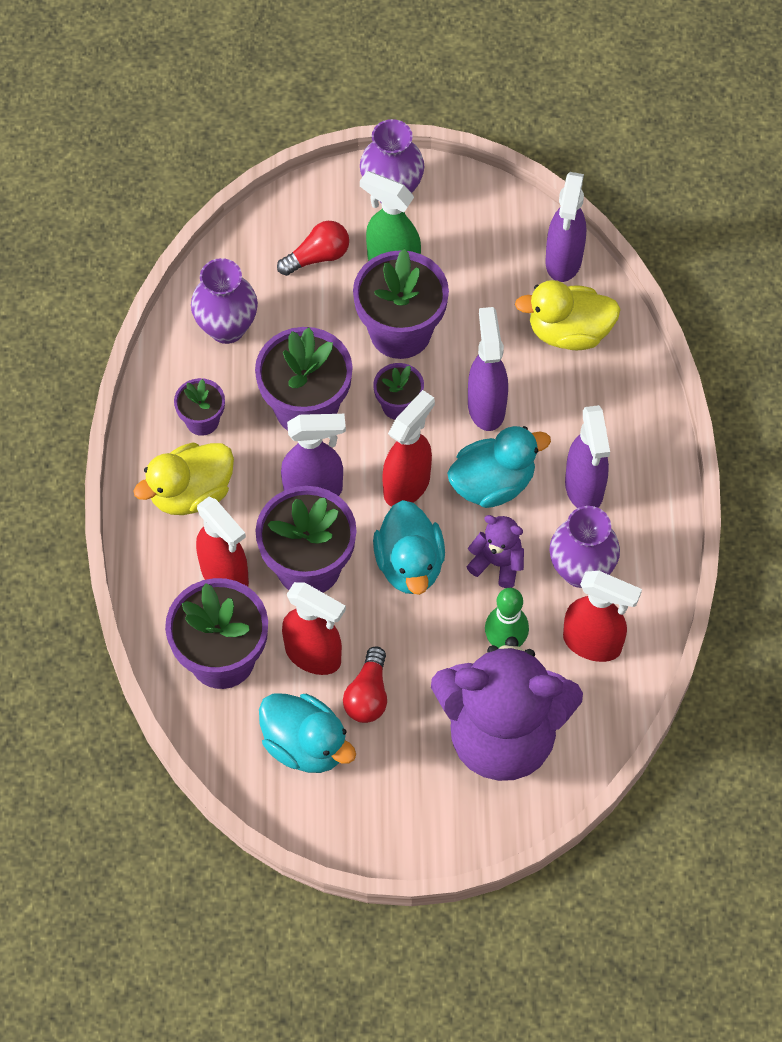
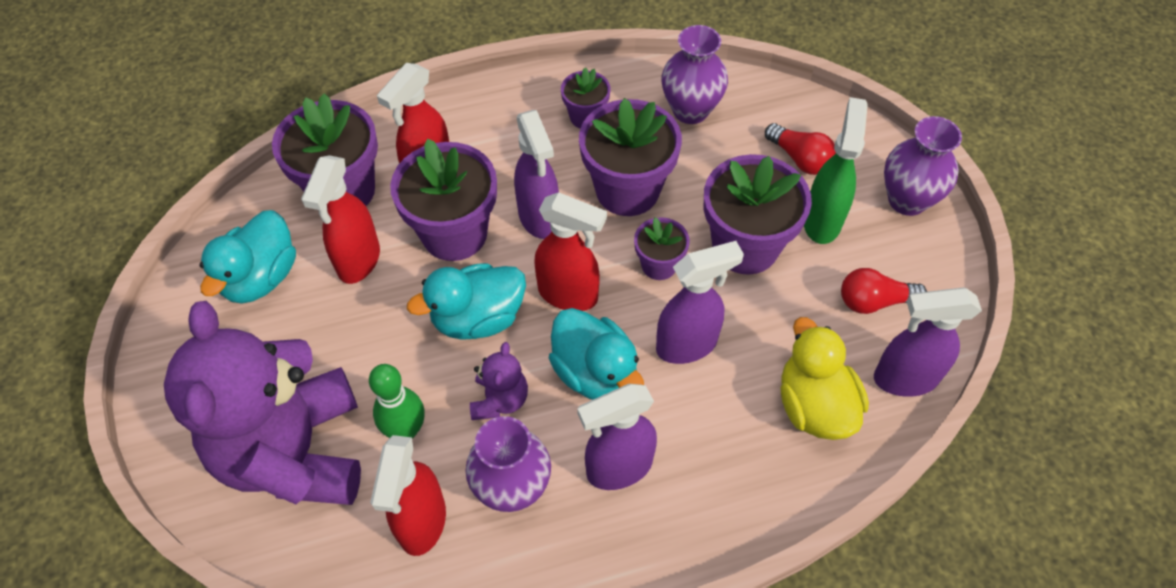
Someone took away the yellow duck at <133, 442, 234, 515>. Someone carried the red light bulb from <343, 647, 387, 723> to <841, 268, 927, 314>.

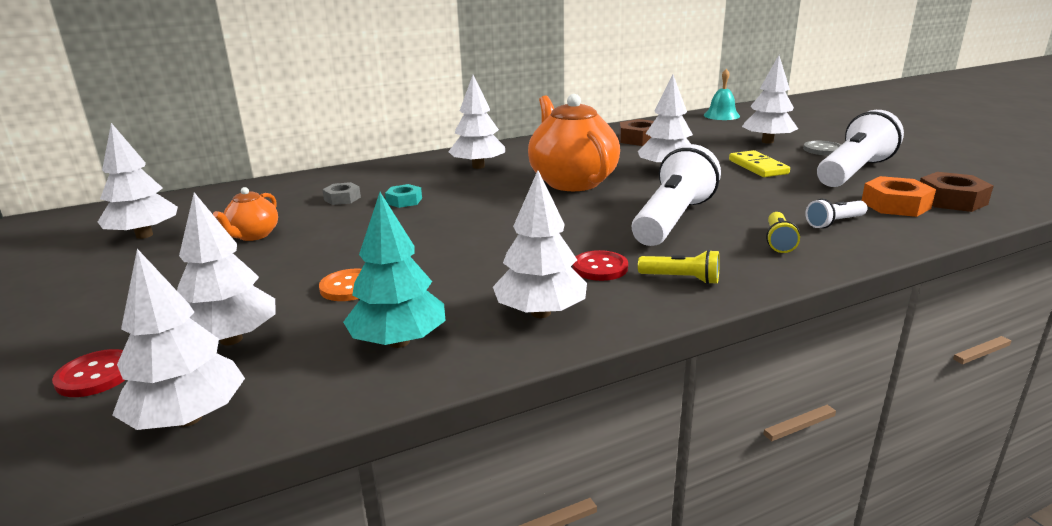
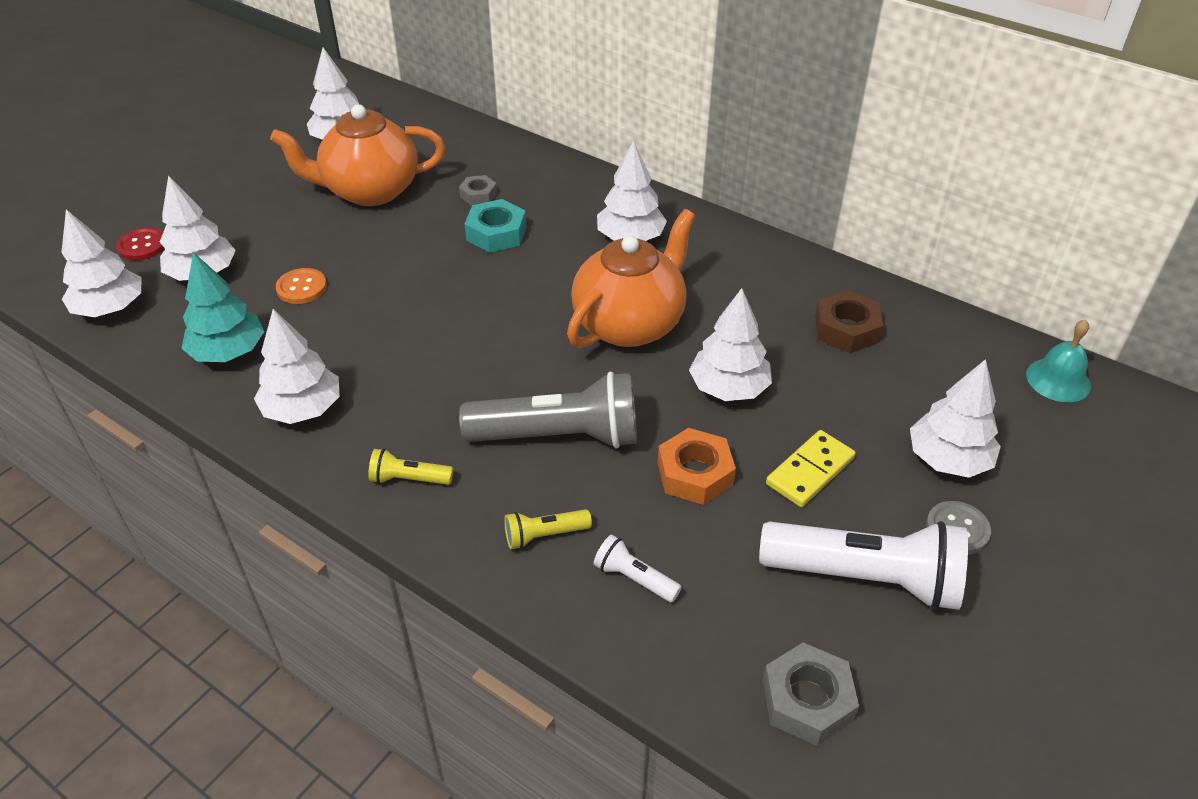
Someone took away the red button at <573, 250, 628, 281>. Someone carried the orange nut from <861, 176, 936, 217> to <658, 428, 736, 505>. Someone repainted the white flashlight at <632, 144, 721, 246>, which became the grey flashlight at <459, 372, 637, 449>. Someone repainted the brown nut at <920, 172, 994, 212>, which became the grey nut at <763, 643, 859, 746>. Someone rotated the yellow flashlight at <638, 249, 720, 284> by 105 degrees clockwise. Someone scaled the orange teapot at <213, 187, 278, 241> by 2.05. Someone scaled the turquoise nut at <385, 184, 422, 208> by 1.61.

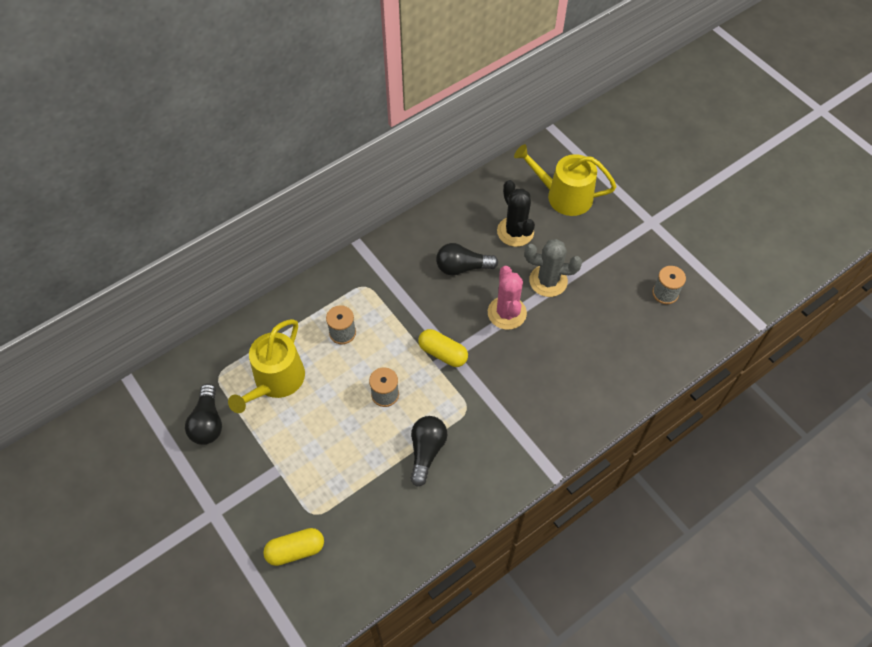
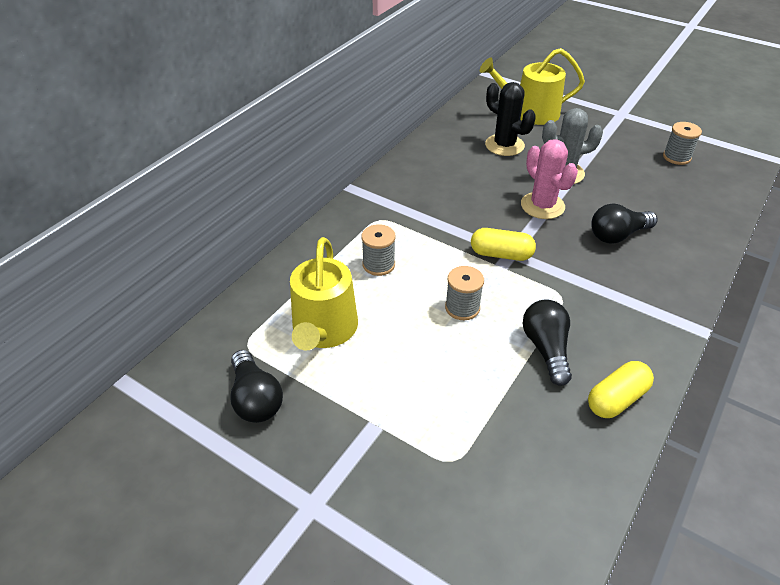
Someone carried the yellow capsule from <263, 528, 324, 566> to <588, 361, 654, 418>. Someone carried the black light bulb from <436, 243, 498, 275> to <591, 204, 657, 244>.

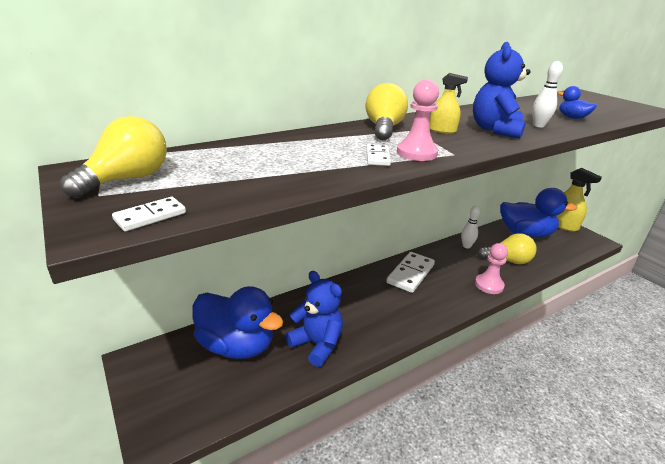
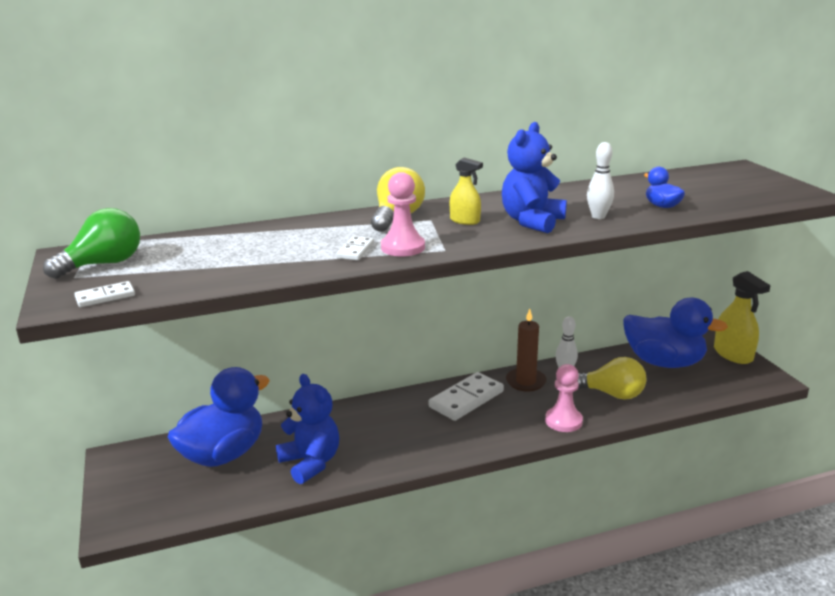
Someone put down the brown candle at <506, 309, 547, 391>. Someone repainted the yellow light bulb at <60, 116, 167, 198>, which became the green light bulb at <43, 208, 140, 279>. Someone rotated the blue duck at <193, 286, 283, 359> by 90 degrees counterclockwise.

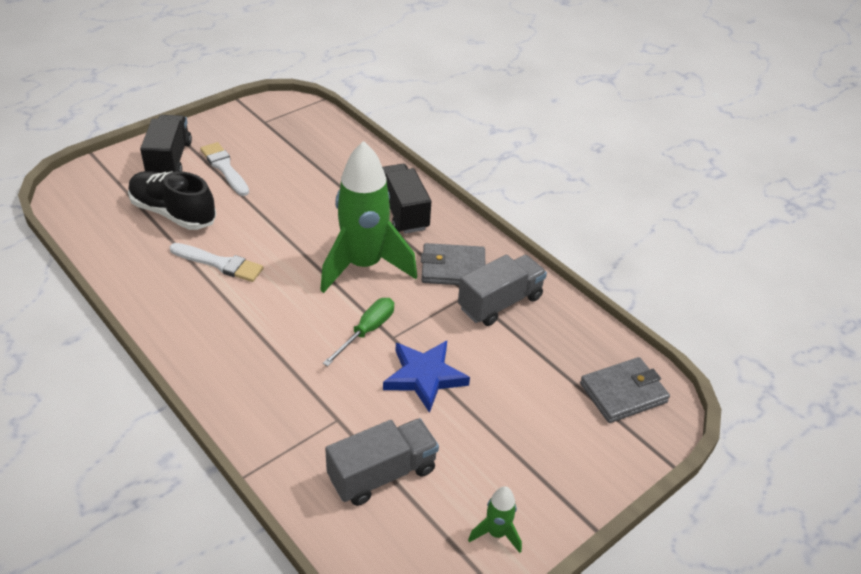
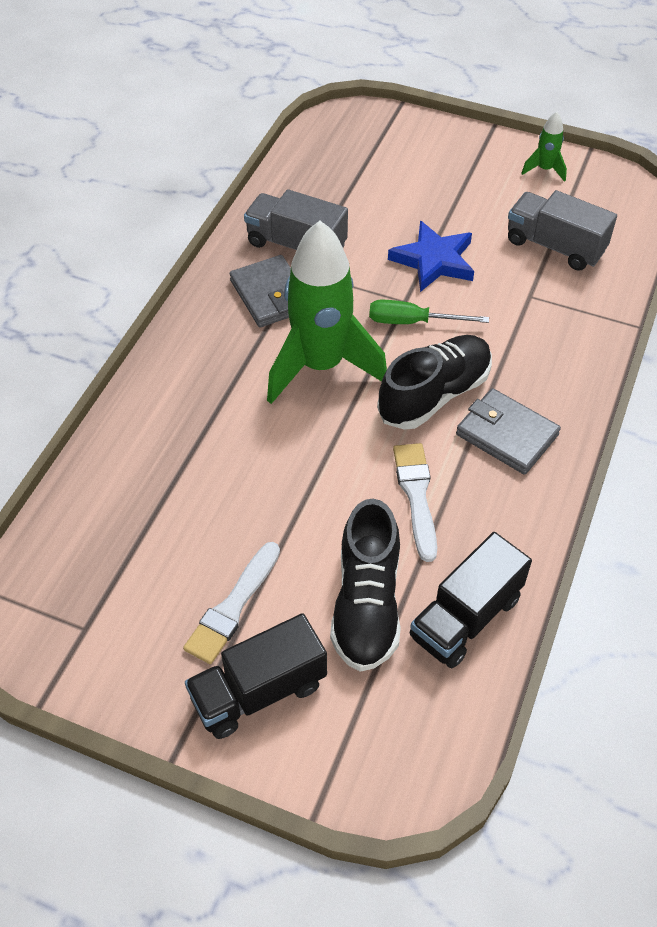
Someone put down the black shoe at <377, 335, 492, 430>. Someone carried the black truck from <382, 164, 431, 234> to <409, 532, 532, 668>. Someone carried the grey wallet from <580, 357, 670, 423> to <456, 388, 561, 475>.

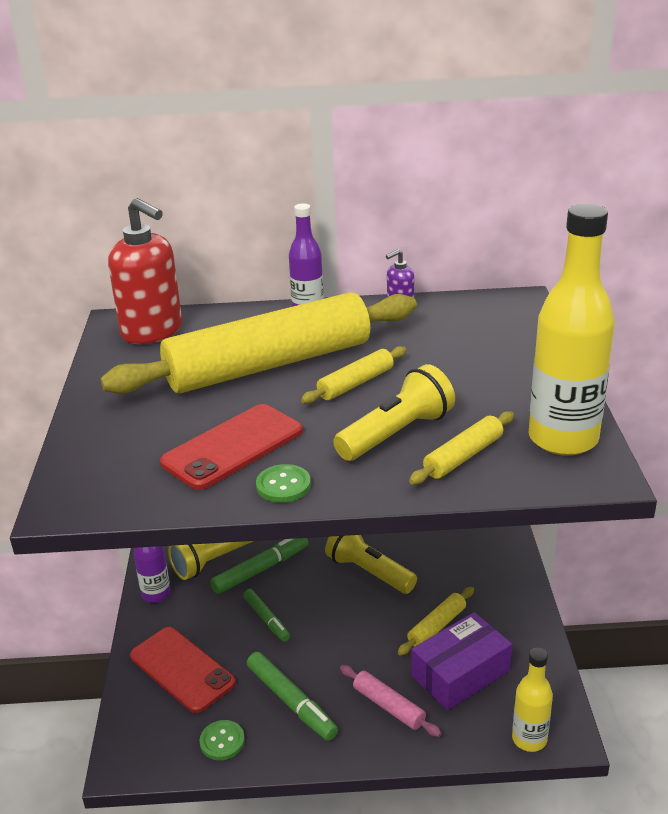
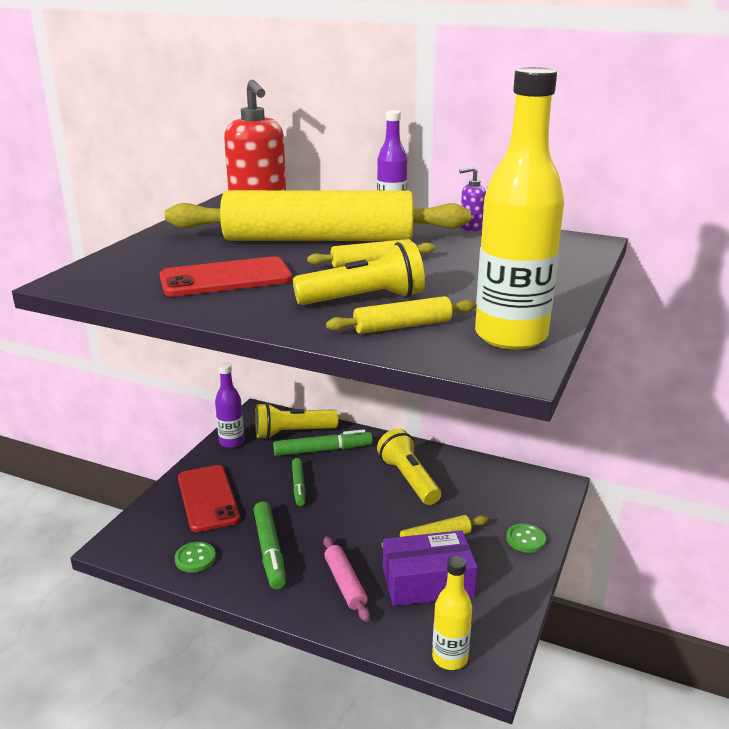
Someone carried the green button from <256, 464, 311, 503> to <506, 524, 546, 553>.

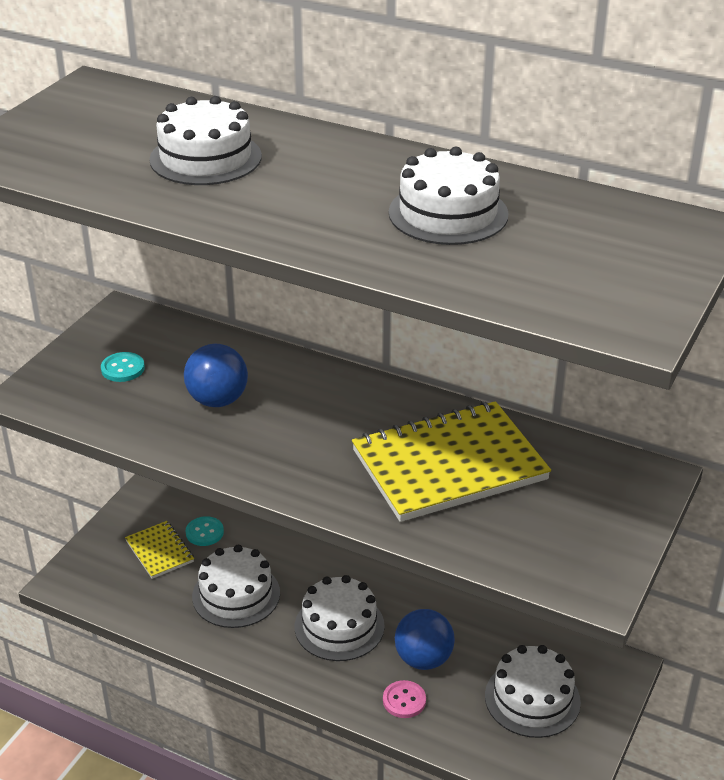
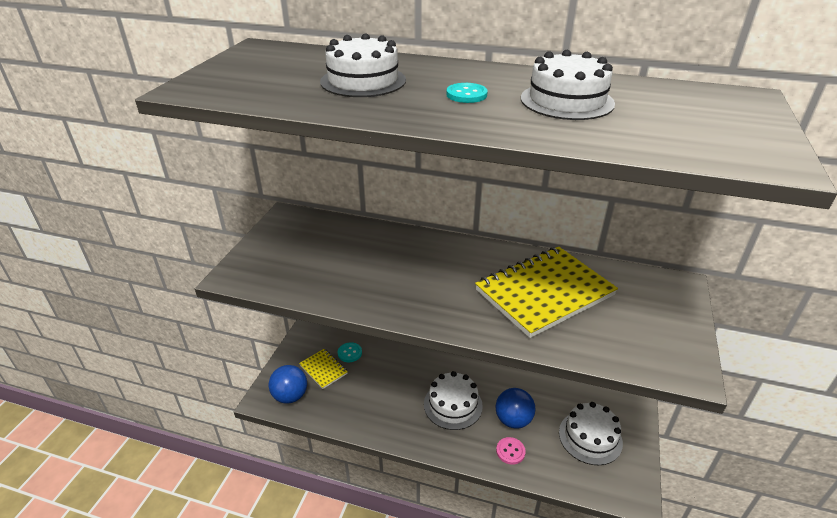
Someone took away the white cake at <192, 545, 280, 628>. Someone carried the turquoise button from <101, 352, 145, 382> to <446, 83, 488, 103>. Someone carried the blue ball from <184, 344, 248, 407> to <269, 365, 307, 403>.

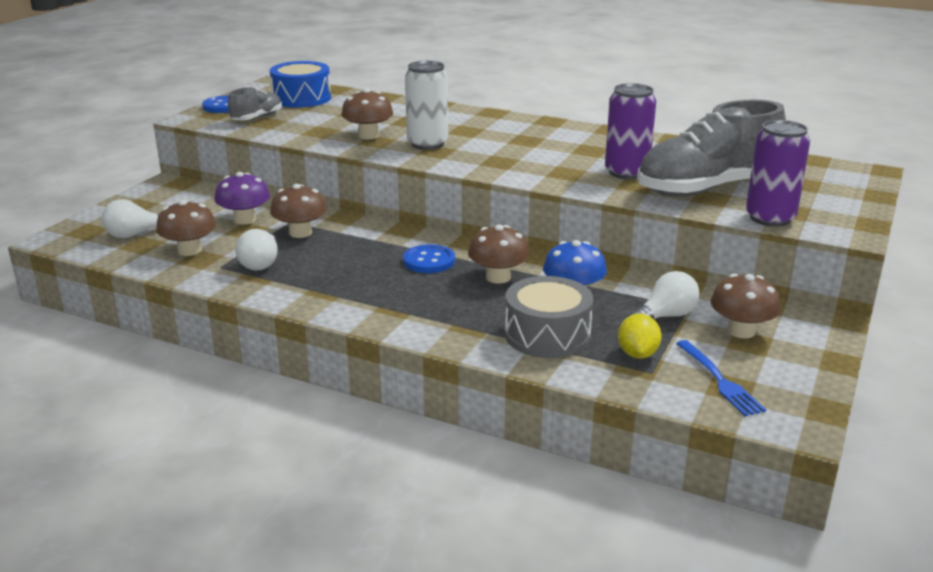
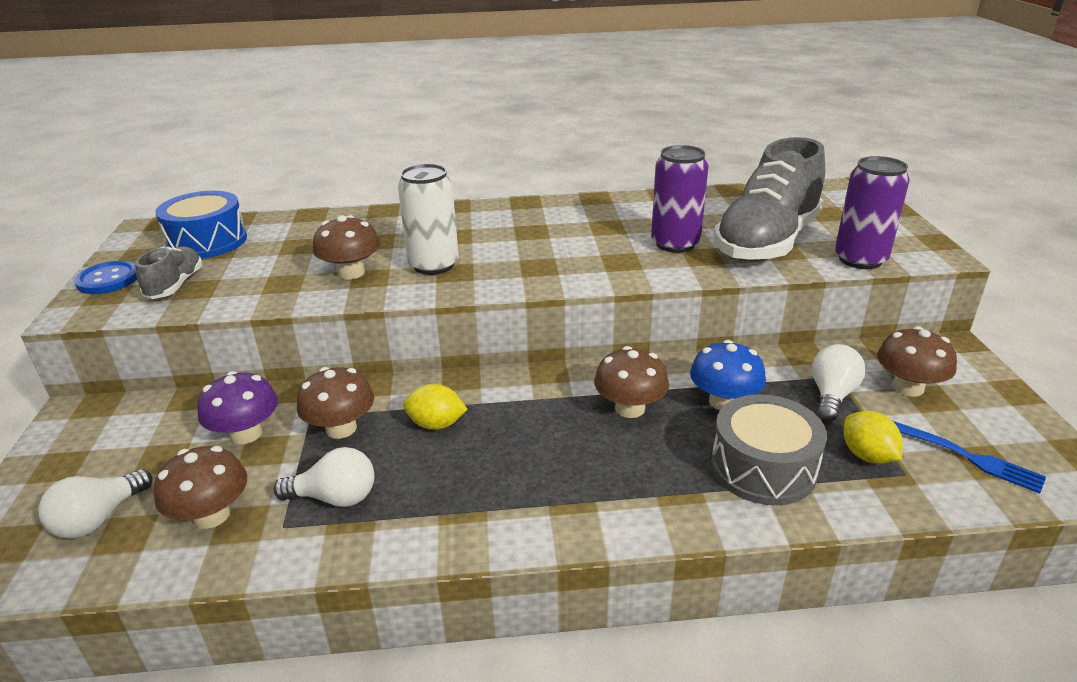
Someone took away the blue button at <403, 244, 455, 273>. Someone put down the yellow lemon at <403, 384, 468, 430>. Someone rotated the white light bulb at <235, 229, 278, 271> by 60 degrees counterclockwise.

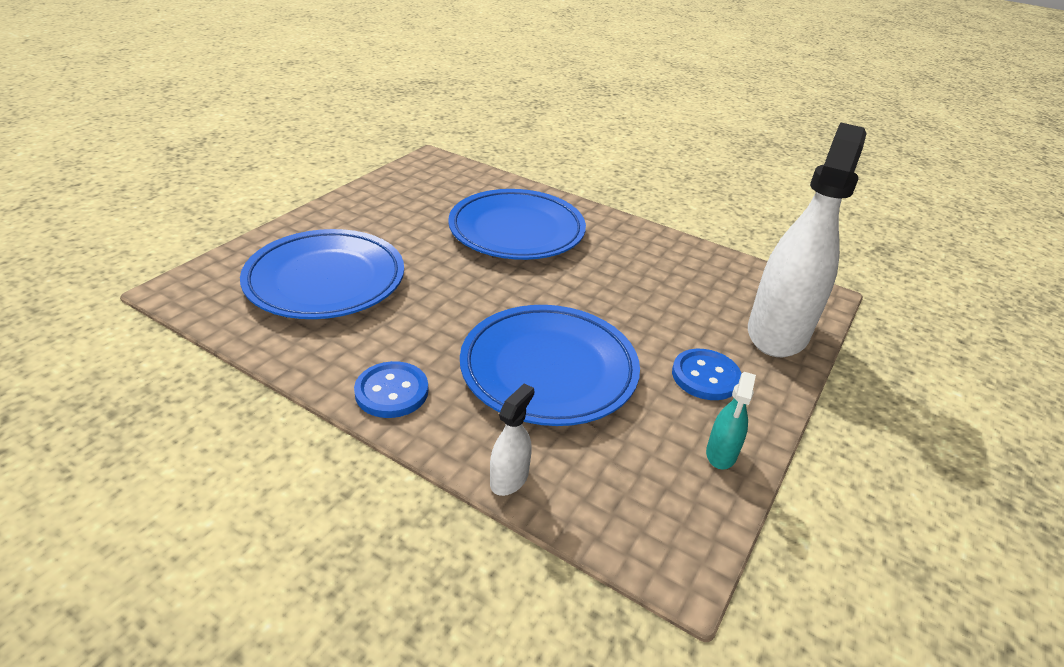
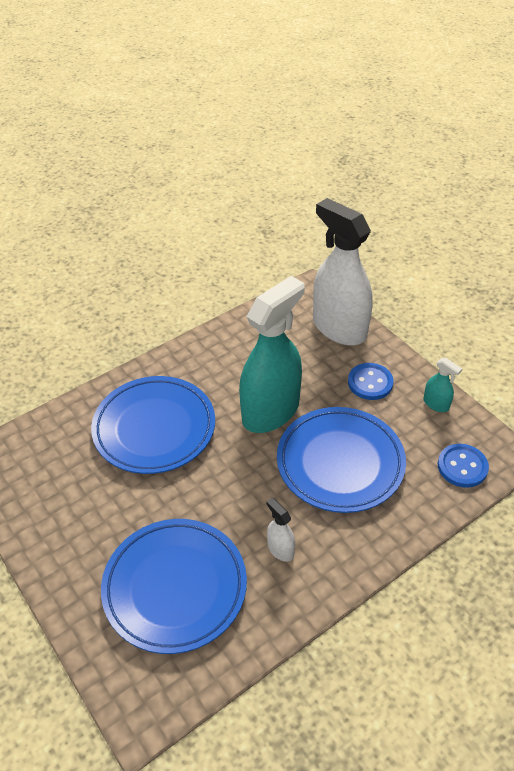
Someone put down the turquoise spray bottle at <239, 276, 305, 433>. Someone carried the blue button from <354, 361, 428, 418> to <438, 444, 489, 488>. Someone carried the white spray bottle from <490, 384, 535, 496> to <267, 498, 295, 562>.

